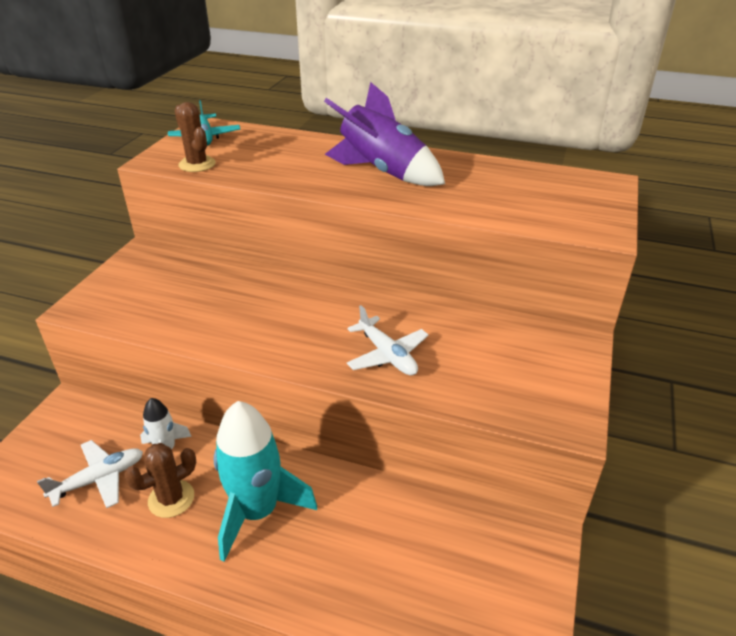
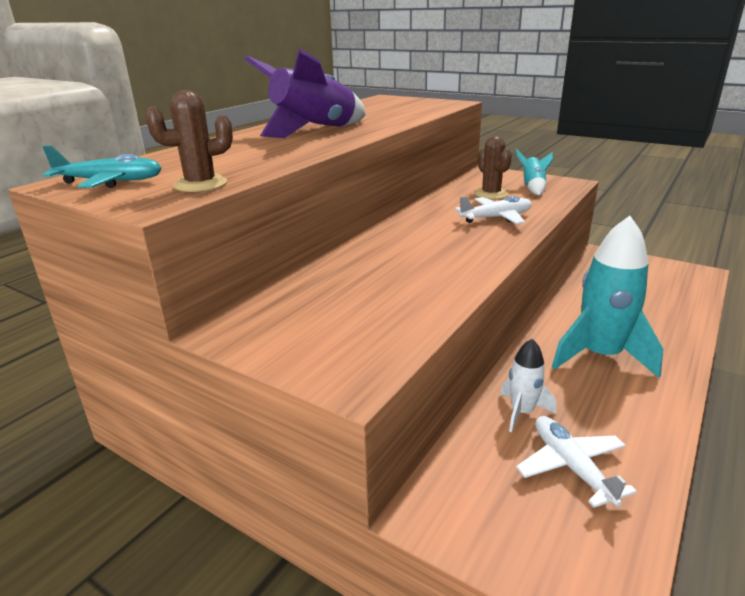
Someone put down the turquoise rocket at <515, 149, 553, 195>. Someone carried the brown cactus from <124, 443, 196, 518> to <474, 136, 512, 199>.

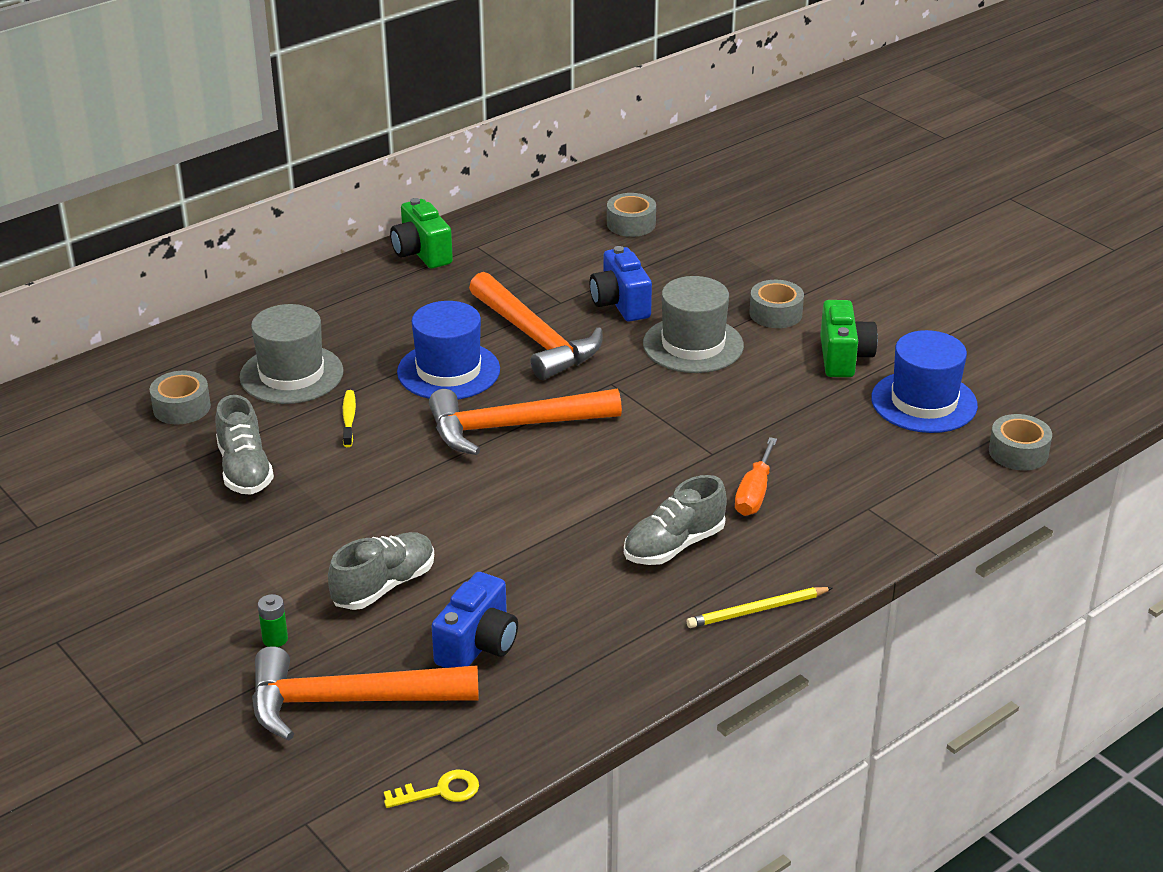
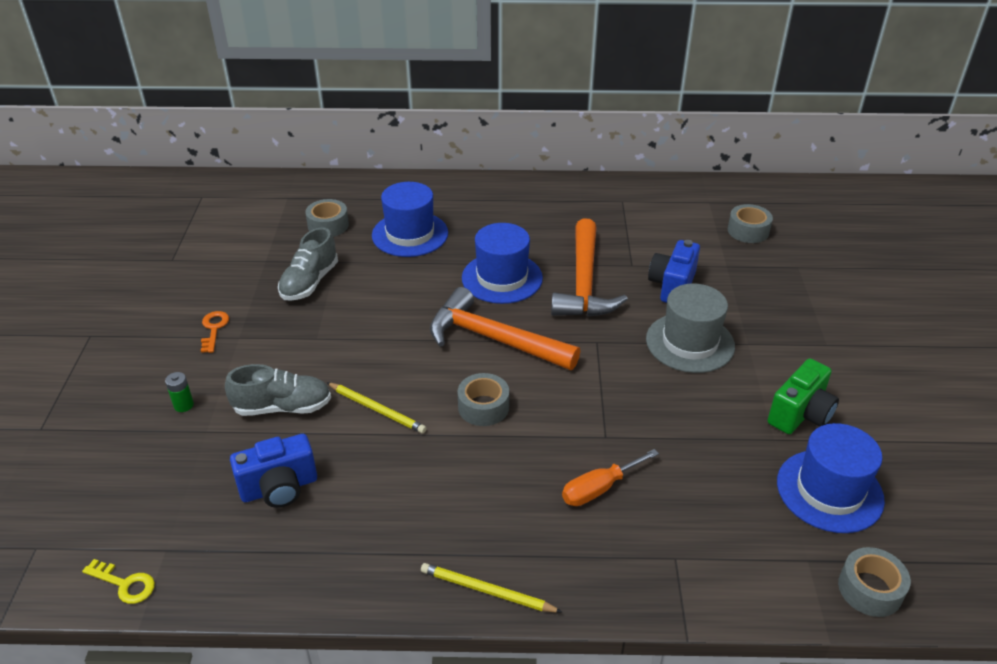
Someone took away the orange hammer at <252, 646, 479, 740>. Someone took away the yellow toothbrush at <343, 390, 356, 447>. Someone took away the green camera at <390, 198, 453, 269>. Someone took away the grey shoe at <624, 475, 727, 565>. Someone put down the orange key at <201, 311, 229, 353>. Someone put down the yellow pencil at <326, 382, 427, 434>. Someone carried the grey tape from <749, 280, 804, 328> to <458, 373, 509, 426>. Someone repainted the grey hat at <239, 304, 344, 404>, which became the blue hat at <372, 182, 448, 257>.

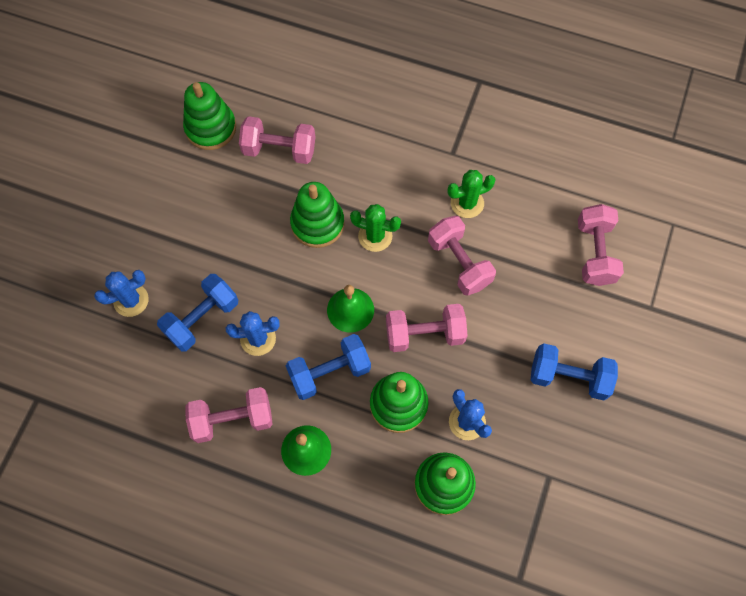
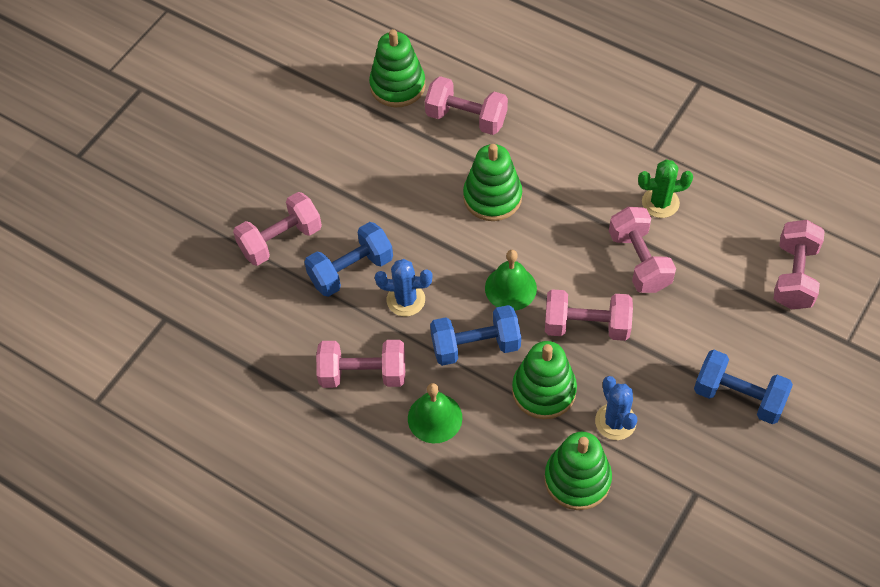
Someone took away the green cactus at <350, 204, 401, 252>. Someone swapped the blue cactus at <94, 270, 149, 317> for the pink dumbbell at <233, 192, 322, 266>.

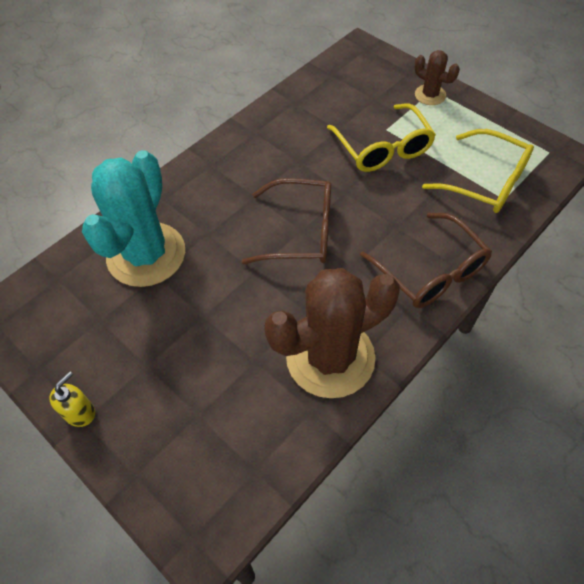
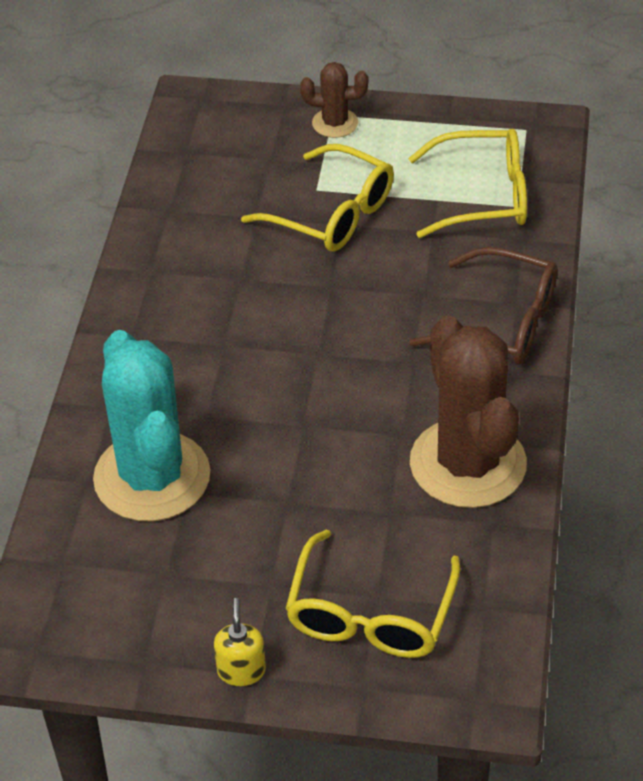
Someone took away the brown glasses at <242, 178, 331, 264>. Someone put down the yellow glasses at <285, 530, 460, 658>. Someone rotated the brown cactus at <264, 268, 400, 398> by 45 degrees counterclockwise.

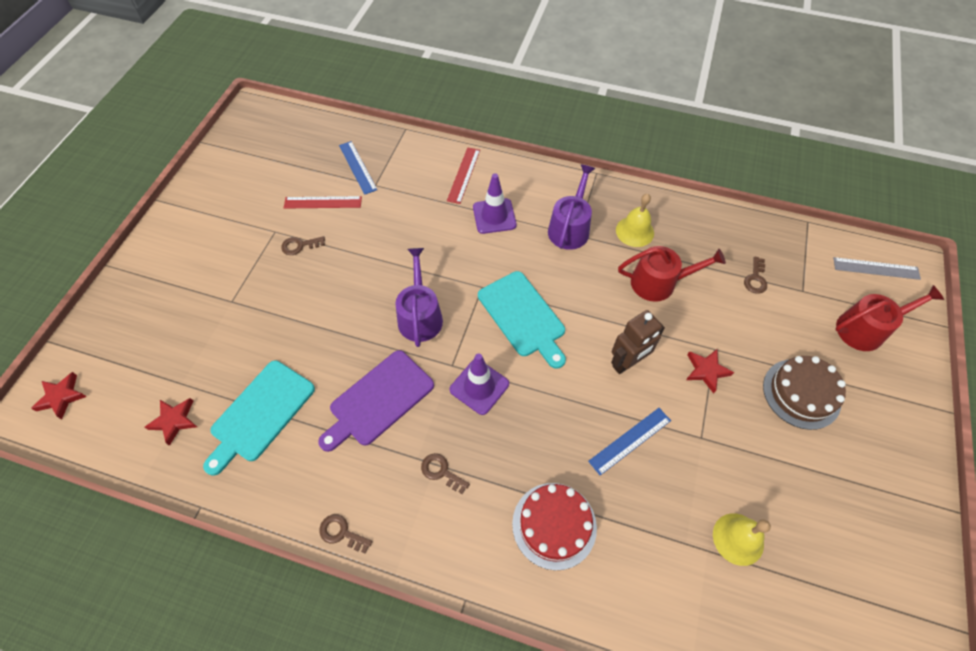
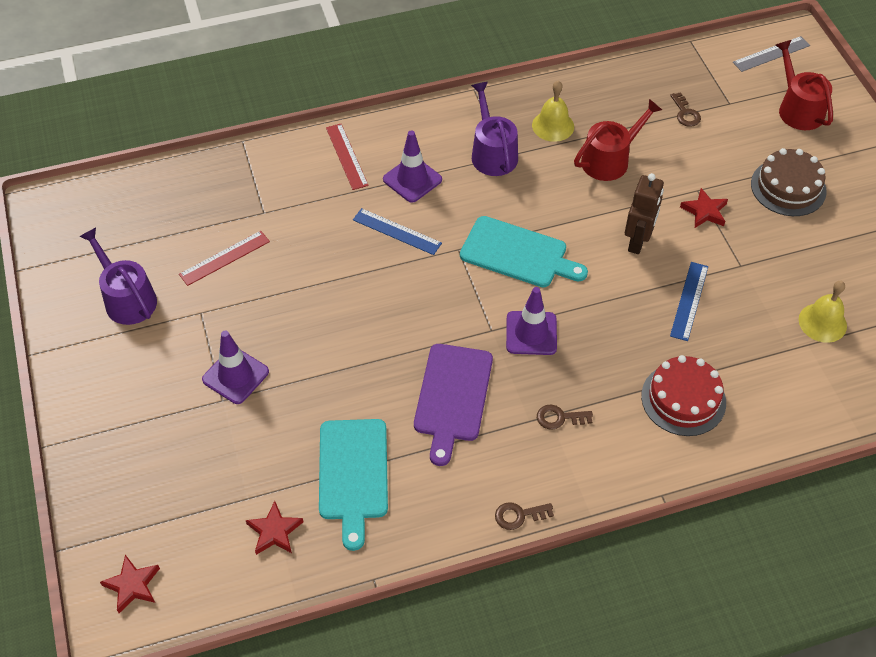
Someone took away the brown key at <281, 236, 325, 255>. Someone put down the purple traffic cone at <202, 331, 269, 404>. Someone carried the blue ruler from <339, 141, 377, 195> to <353, 208, 442, 255>. Someone carried the purple watering can from <395, 248, 443, 347> to <79, 228, 157, 325>. Someone rotated the red watering can at <835, 285, 944, 351> by 60 degrees counterclockwise.

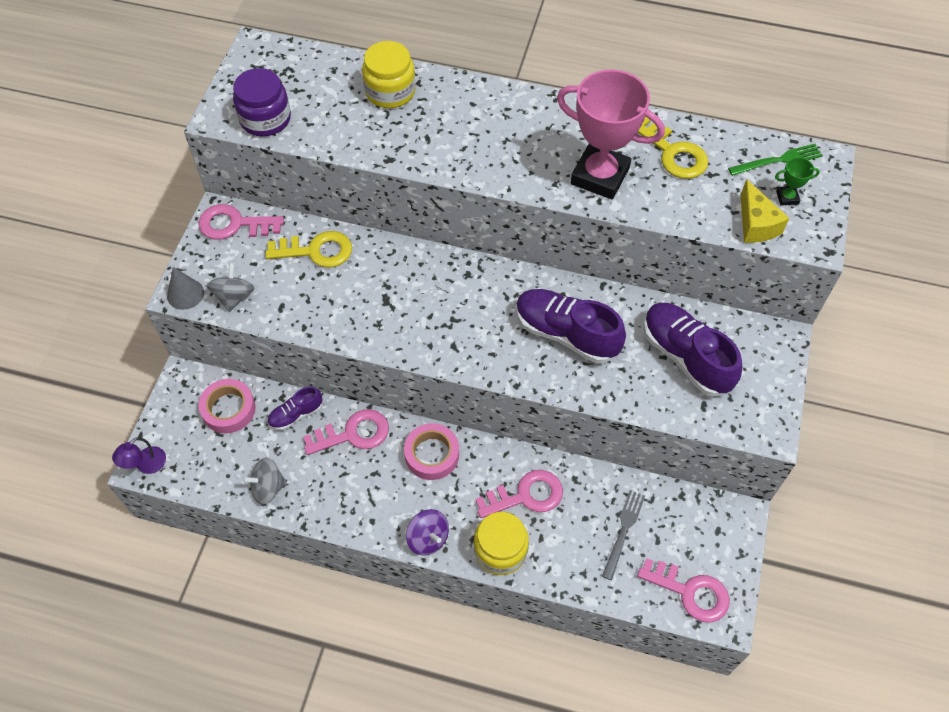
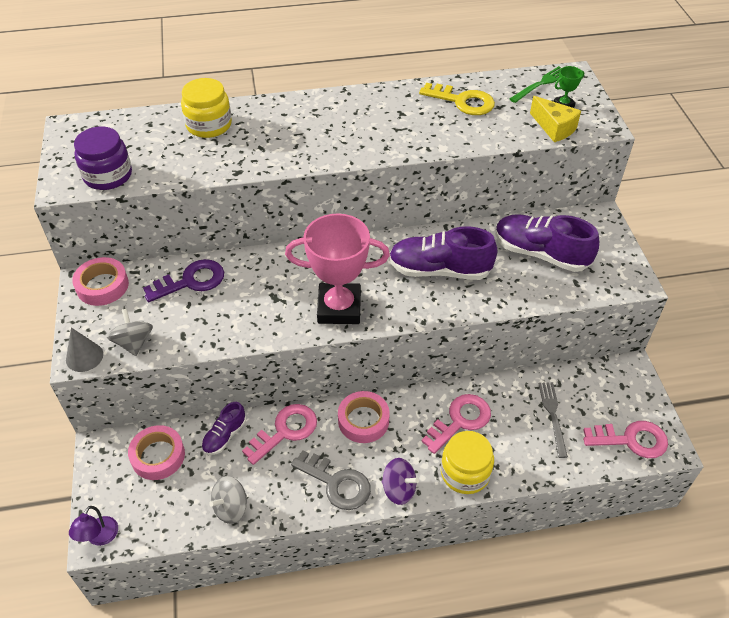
Someone put down the grey key at <291, 450, 371, 510>. Someone carried the pink trophy from <557, 69, 665, 199> to <285, 214, 390, 324>. Someone swapped the pink key at <198, 204, 284, 240> for the pink tape at <72, 257, 129, 306>. Someone repainted the yellow key at <265, 231, 352, 268>, which became the purple key at <143, 259, 224, 302>.

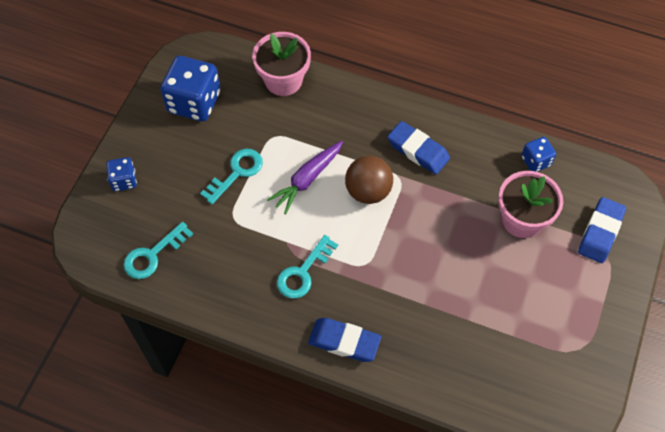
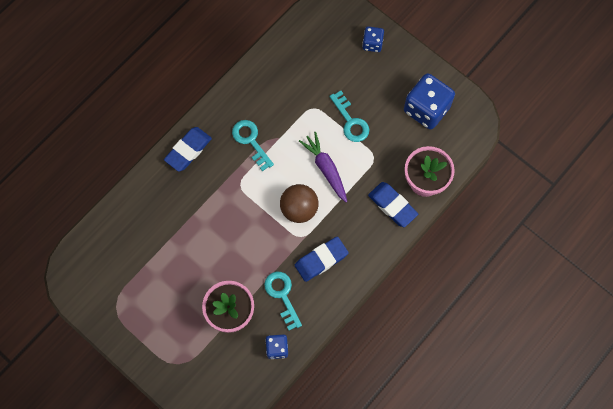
Someone carried the turquoise key from <124, 222, 193, 279> to <264, 272, 302, 331>. Someone carried the blue eraser from <578, 197, 626, 263> to <368, 182, 418, 227>.

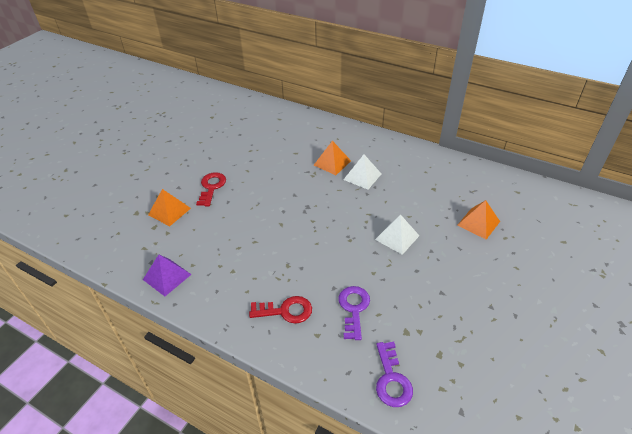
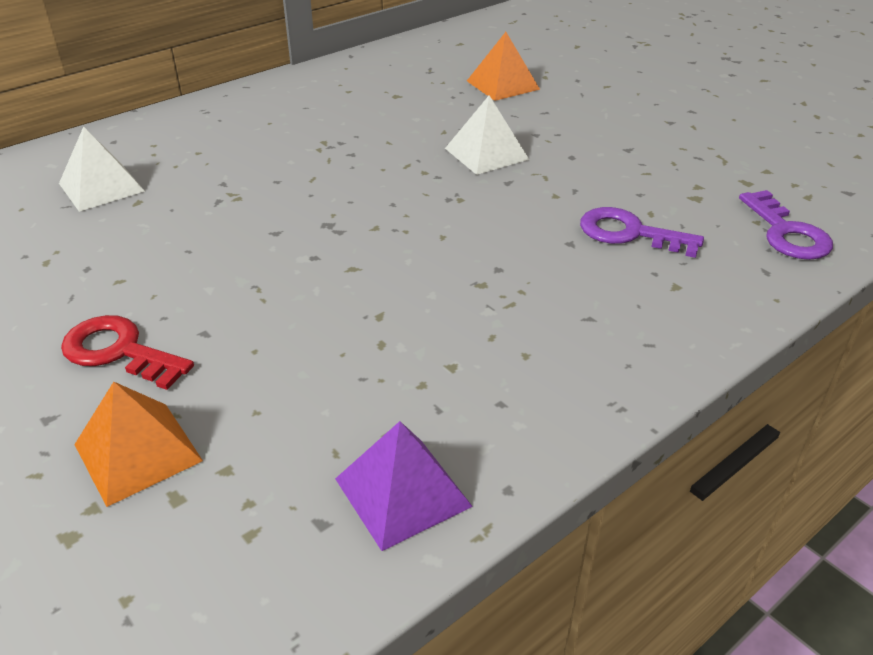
Someone took away the red key at <249, 296, 312, 323>. Someone took away the orange pyramid at <314, 140, 351, 175>. Someone carried the white pyramid from <343, 155, 381, 190> to <59, 126, 145, 212>. Someone rotated the purple key at <376, 342, 413, 407> by 60 degrees clockwise.

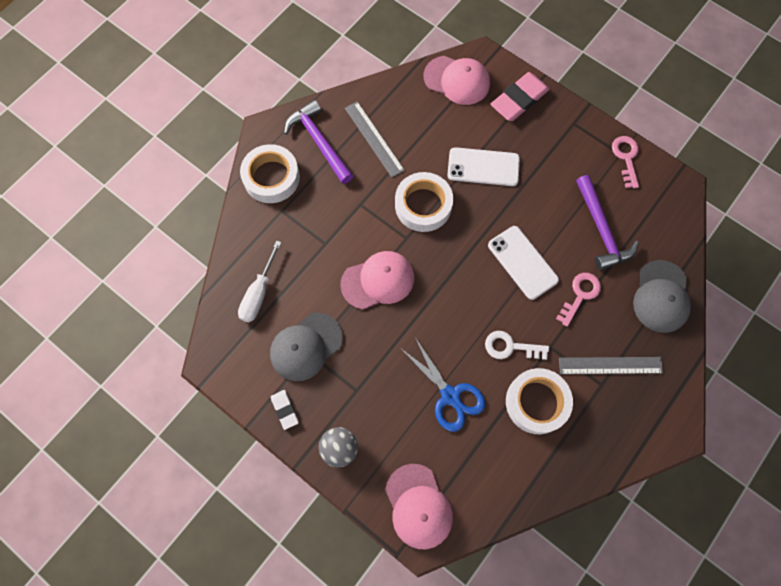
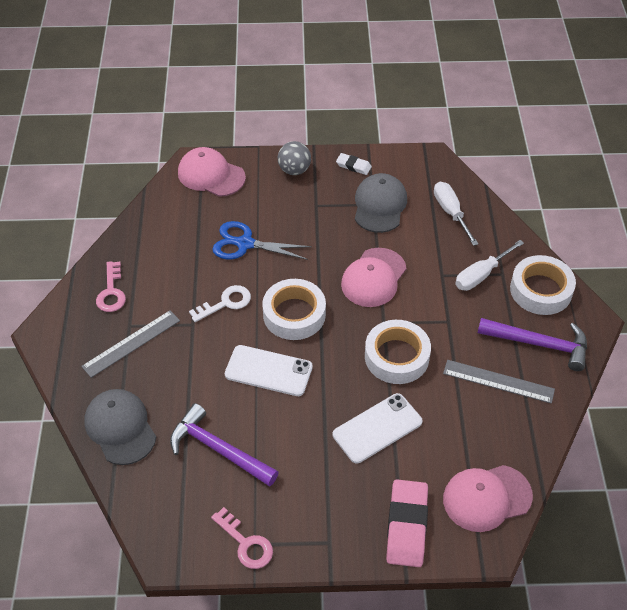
Someone put down the white screwdriver at <455, 240, 524, 291>. Someone carried the white tape from <506, 368, 573, 434> to <262, 279, 326, 340>. Someone carried the pink key from <556, 273, 601, 327> to <96, 261, 126, 312>.

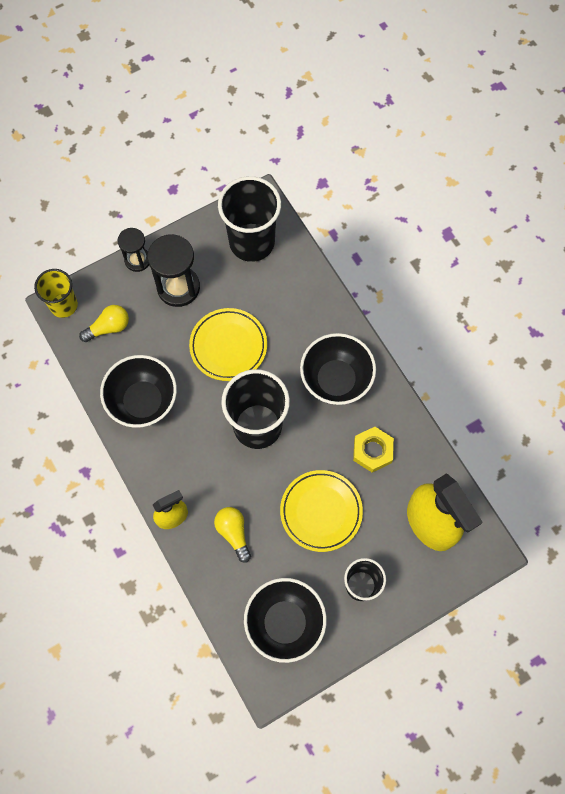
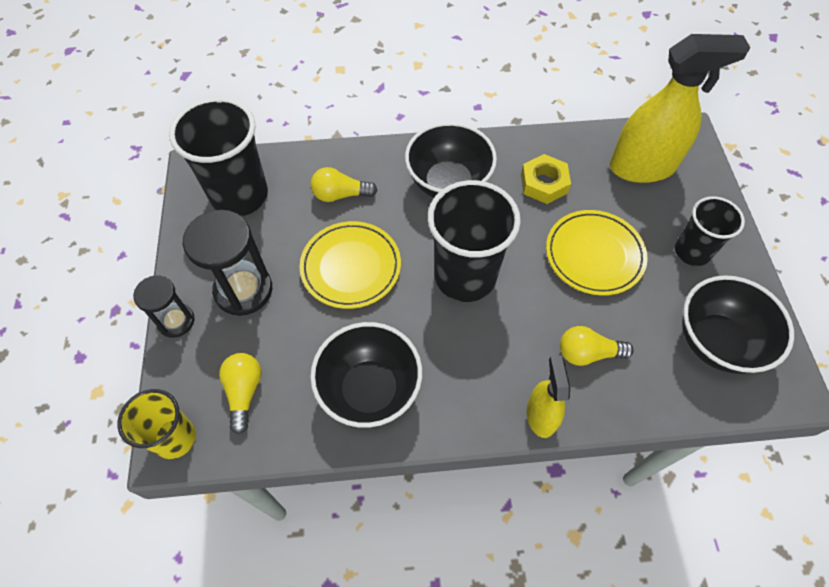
Someone put down the yellow light bulb at <311, 167, 377, 202>.

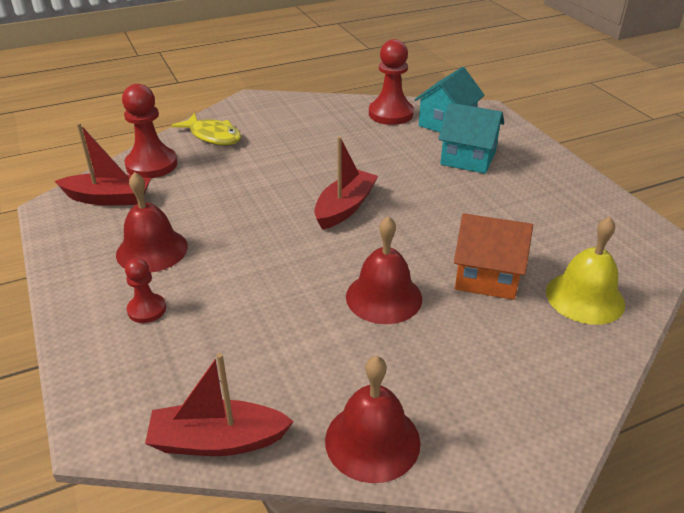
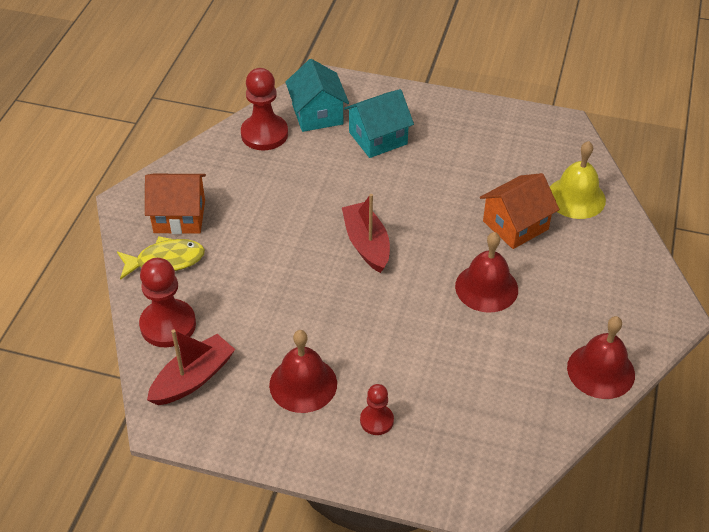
Someone took away the red boat at <145, 353, 294, 456>. Someone put down the orange house at <145, 174, 206, 234>.

